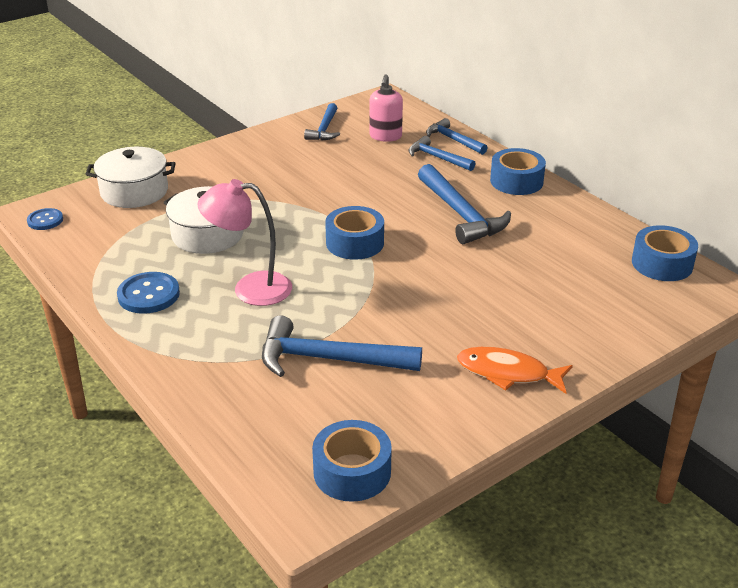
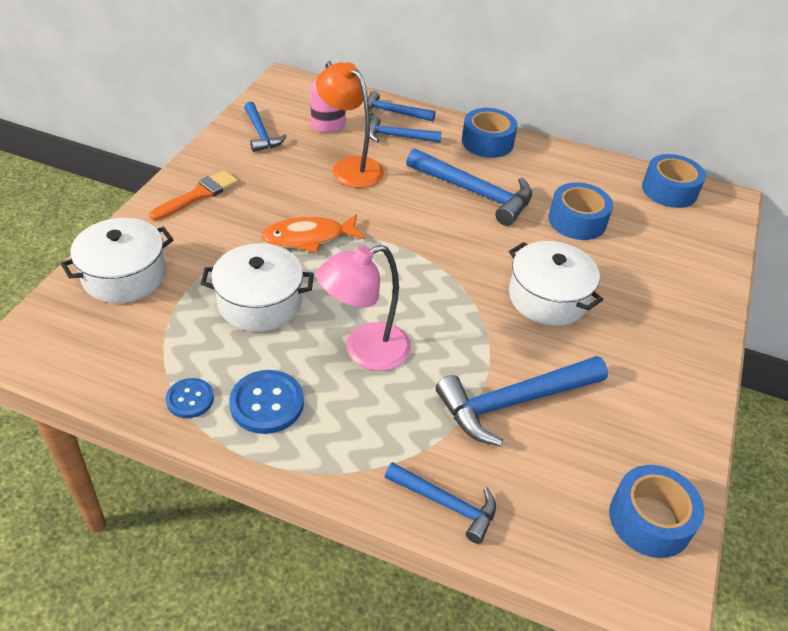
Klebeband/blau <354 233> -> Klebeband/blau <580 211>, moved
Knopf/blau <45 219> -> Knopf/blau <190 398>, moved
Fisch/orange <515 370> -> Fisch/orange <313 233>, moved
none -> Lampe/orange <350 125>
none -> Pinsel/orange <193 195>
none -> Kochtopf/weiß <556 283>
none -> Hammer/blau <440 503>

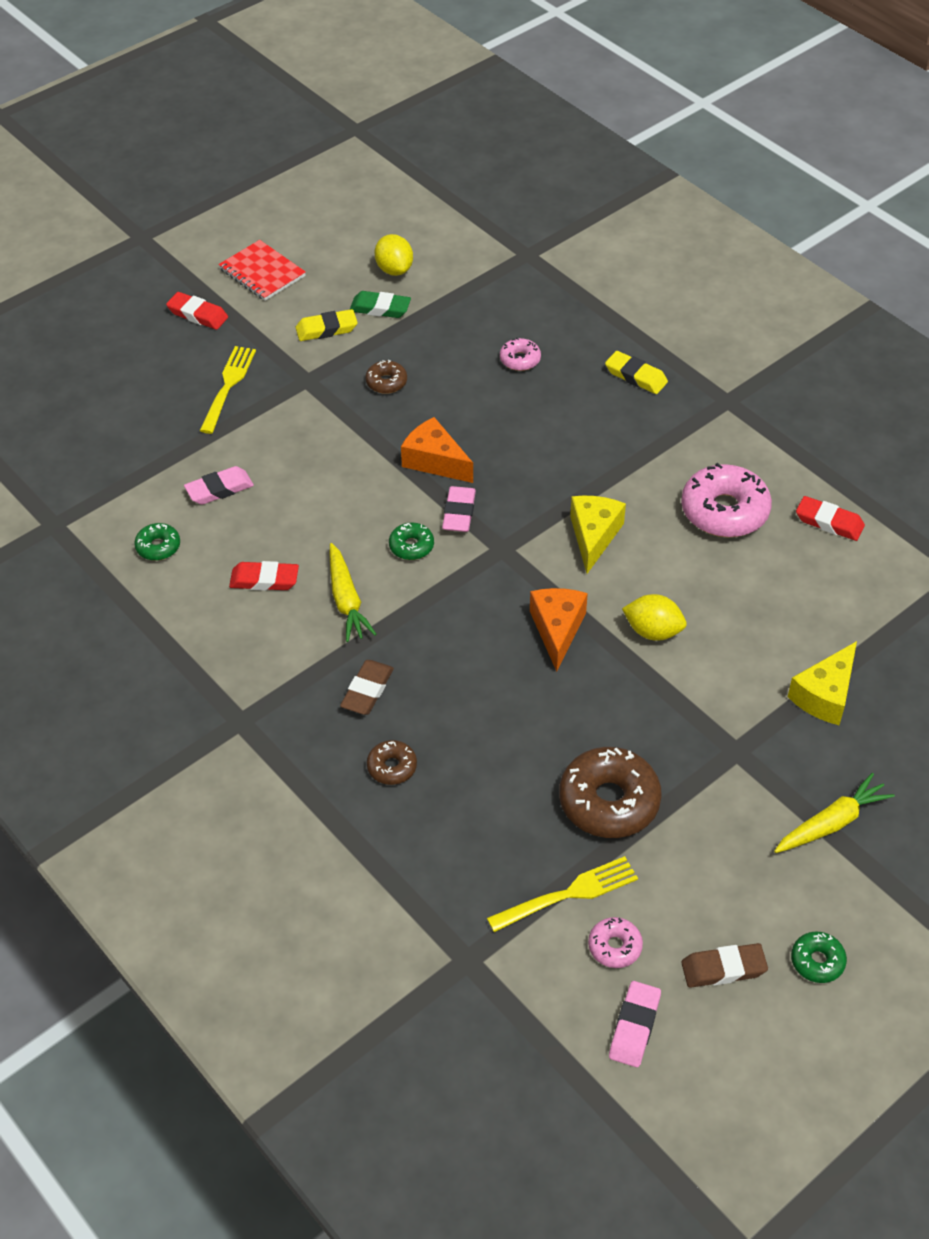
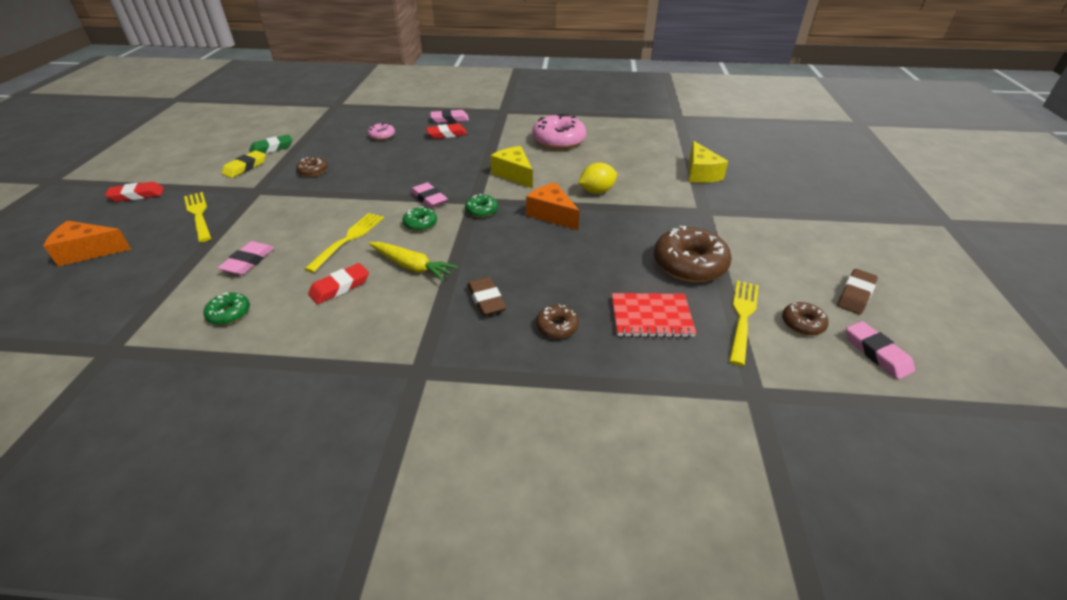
Zitrone/gelb <394 255> -> none
Notizbuch/rot <262 270> -> Notizbuch/rot <654 315>, moved
Radiergummi/gelb <636 372> -> Radiergummi/rosa <449 116>
Käse/orange <437 450> -> Käse/orange <87 243>, moved
Radiergummi/rot <830 518> -> Radiergummi/rot <446 131>, moved
Karotte/gelb <834 813> -> none
Donut/rosa <615 942> -> Donut/braun <805 318>
Donut/grün <819 957> -> Donut/grün <481 206>, moved
none -> Gabel/gelb <344 243>

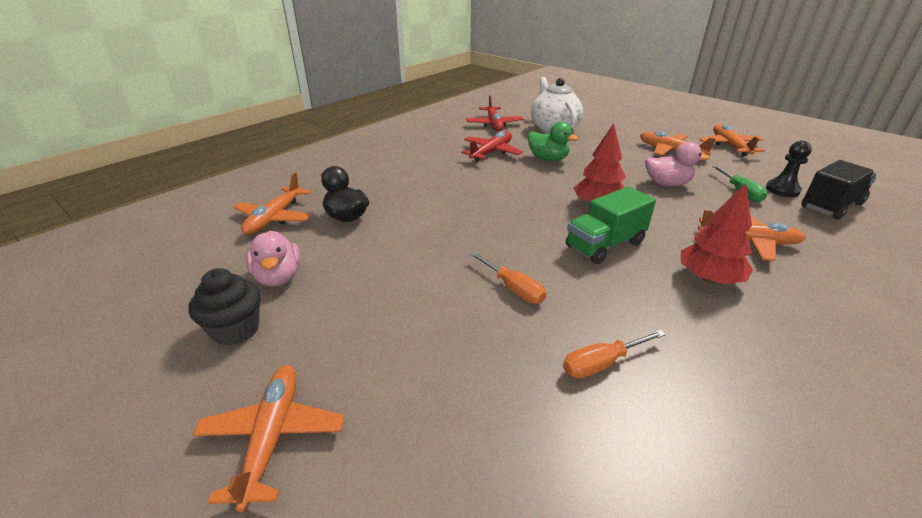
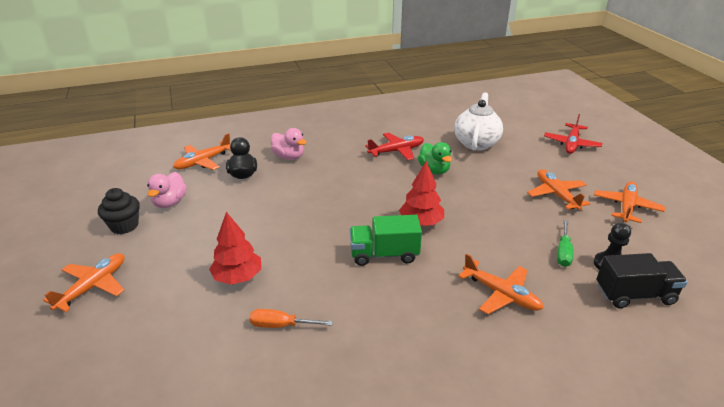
Flugzeug/rot <494 113> -> Flugzeug/rot <573 134>, moved
Ente/rosa <677 164> -> Ente/rosa <289 144>, moved
Baum/rot <717 233> -> Baum/rot <235 248>, moved
Schraubenzieher/orange <508 278> -> none

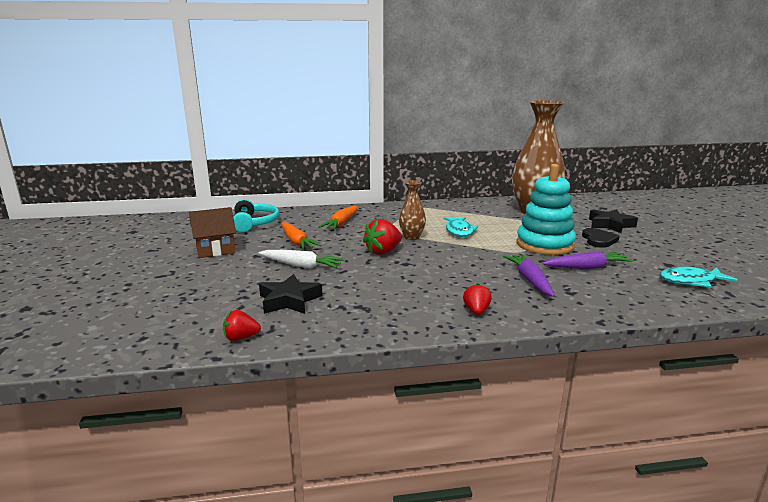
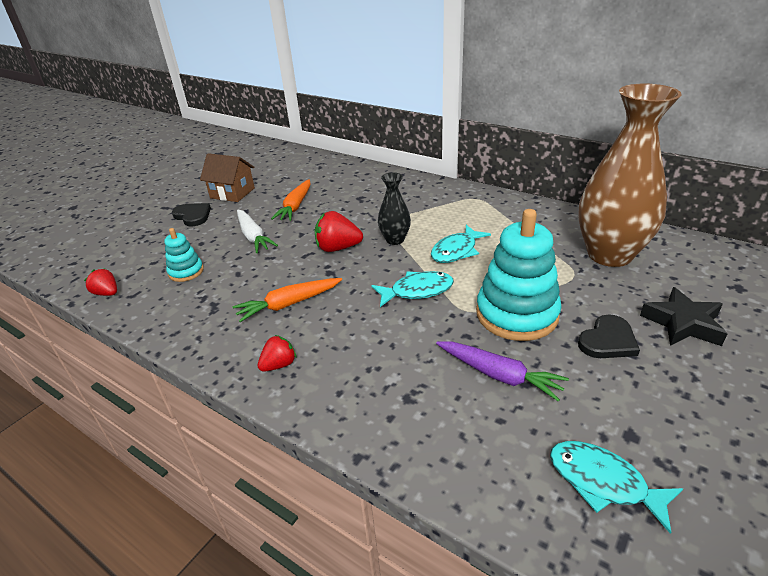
Vase/braun <412 210> -> Vase/schwarz <394 208>
Kopfhörer/türkis <256 215> -> none
Karotte/orange <338 218> -> Karotte/orange <287 300>, moved
Karotte/lila <529 275> -> none
Stern/schwarz <291 294> -> Stapelspielzeug/türkis <184 255>
none -> Herz/schwarz <191 214>
none -> Fisch/türkis <412 289>

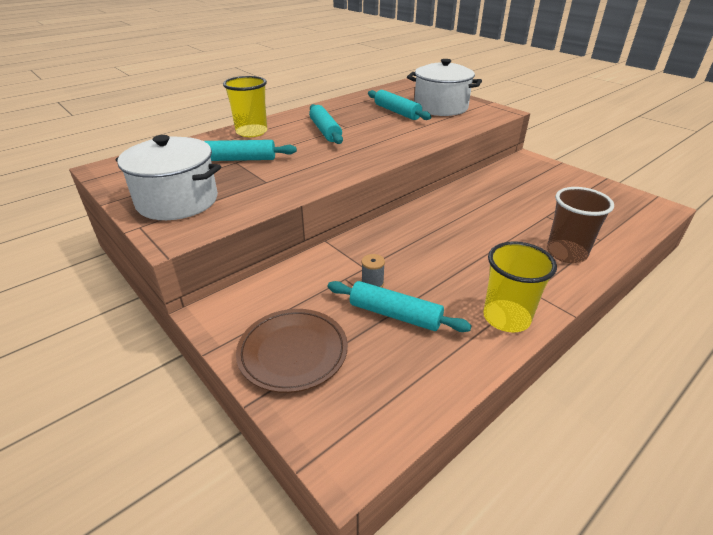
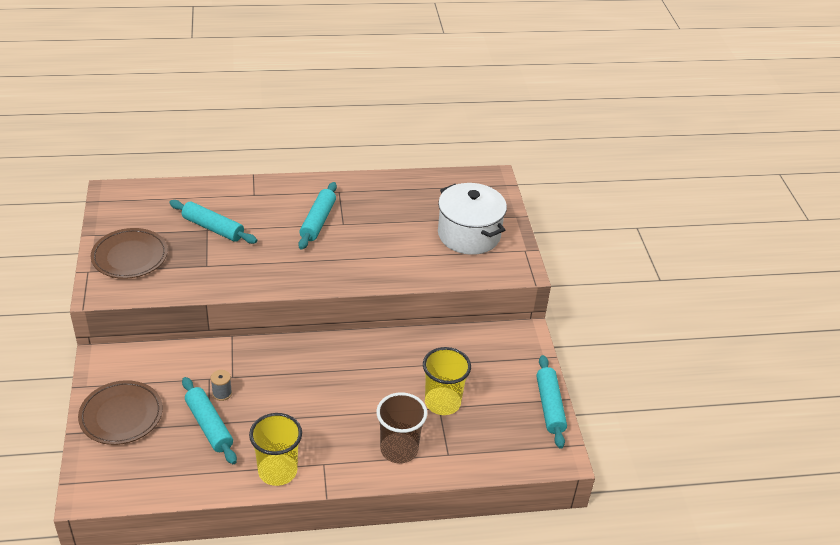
Becher/gelb <245 106> -> Becher/gelb <447 381>, moved
Nudelholz/türkis <399 105> -> Nudelholz/türkis <551 402>, moved
Kochtopf/weiß <168 177> -> Teller/braun <129 253>

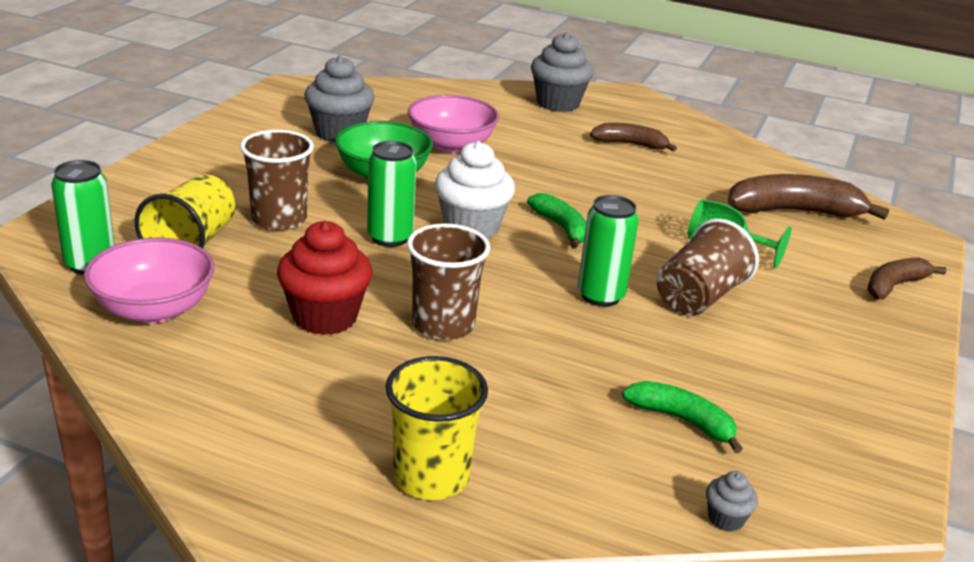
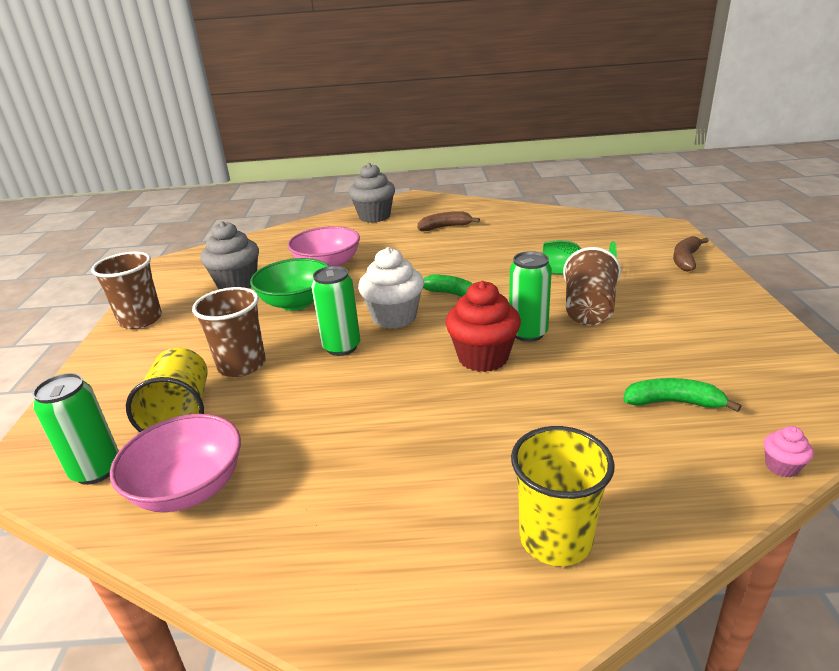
Banane/braun <808 197> -> none
Muffin/rot <325 278> -> Muffin/rot <483 326>, moved
Becher/braun <448 281> -> Becher/braun <126 290>, moved
Muffin/grau <732 501> -> Muffin/rosa <789 451>

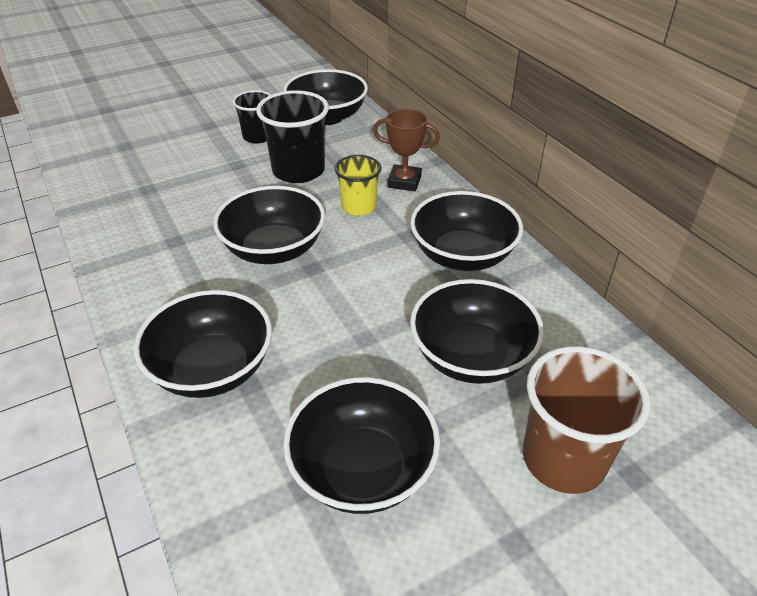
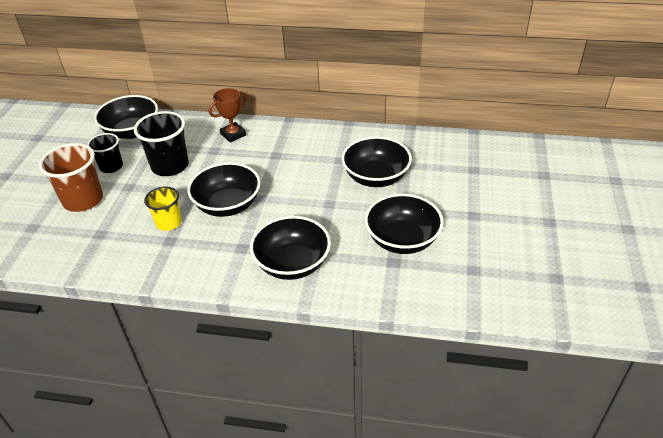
Becher/gelb <358 185> -> Becher/gelb <163 208>, moved
Schüssel/schwarz <466 231> -> none
Becher/braun <586 420> -> Becher/braun <71 177>, moved

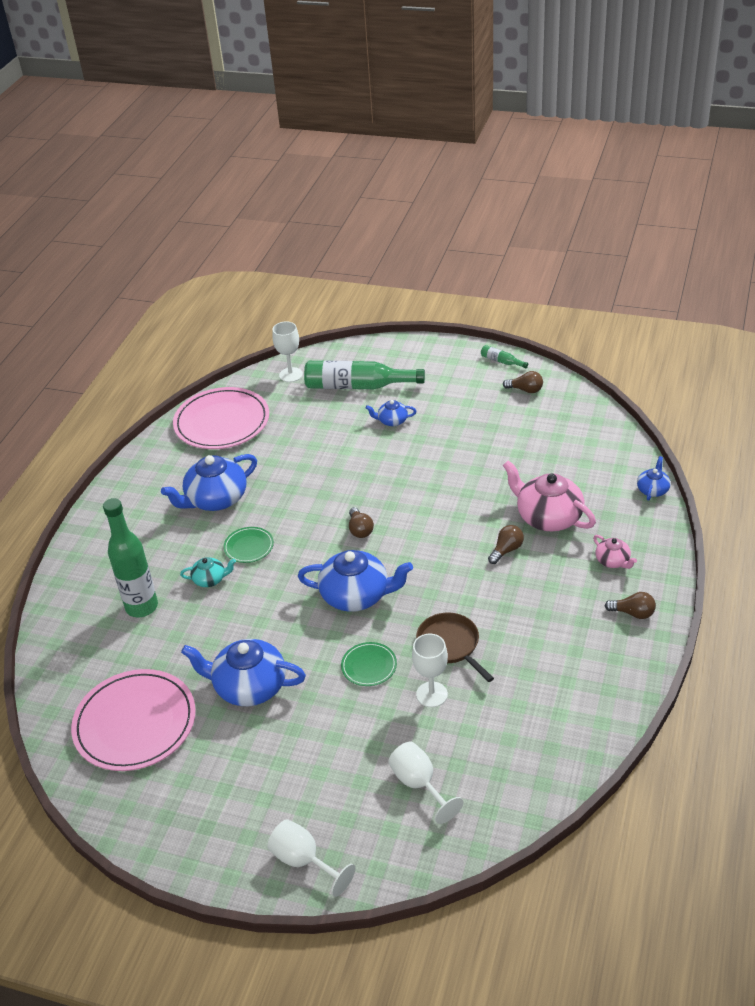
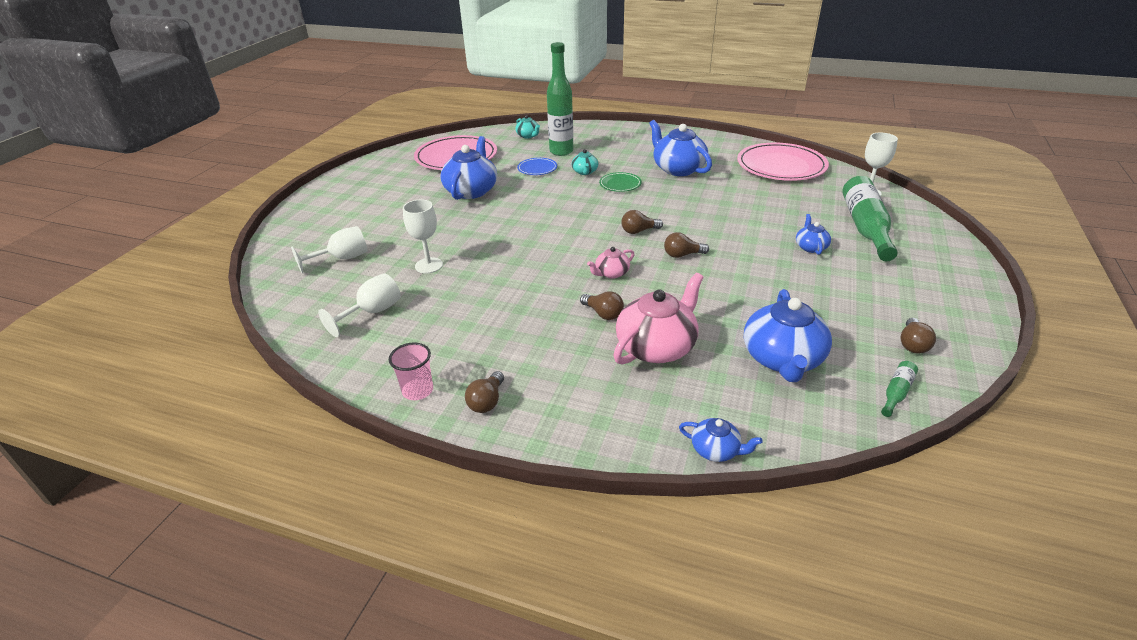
Flasche/grün <504 356> -> Flasche/grün <899 389>, moved
Teekanne/rosa <615 552> -> Teekanne/rosa <611 263>, moved
Teekanne/blau <355 581> -> Teekanne/blau <788 335>, moved
Pfanne/braun <455 647> -> none
Teller/grün <369 664> -> none
Kelch/weiß <311 858> -> Kelch/weiß <359 305>, moved
none -> Teekanne/türkis <527 126>
none -> Teller/blau <537 166>
none -> Glühbirne/braun <686 245>
none -> Becher/rosa <411 371>

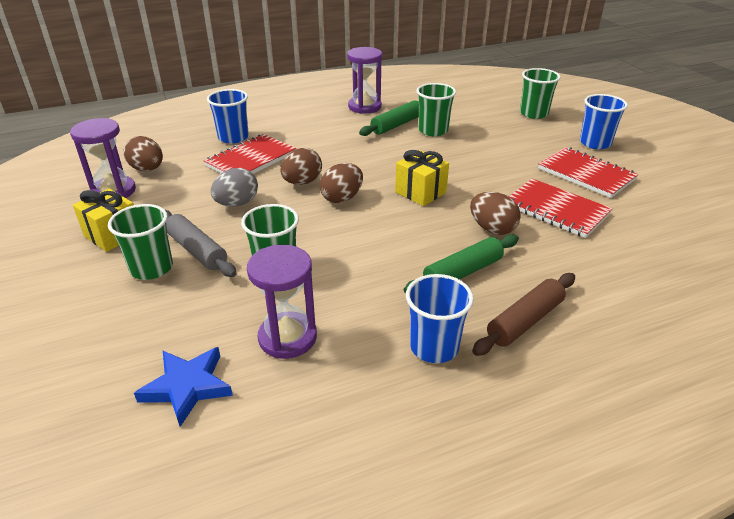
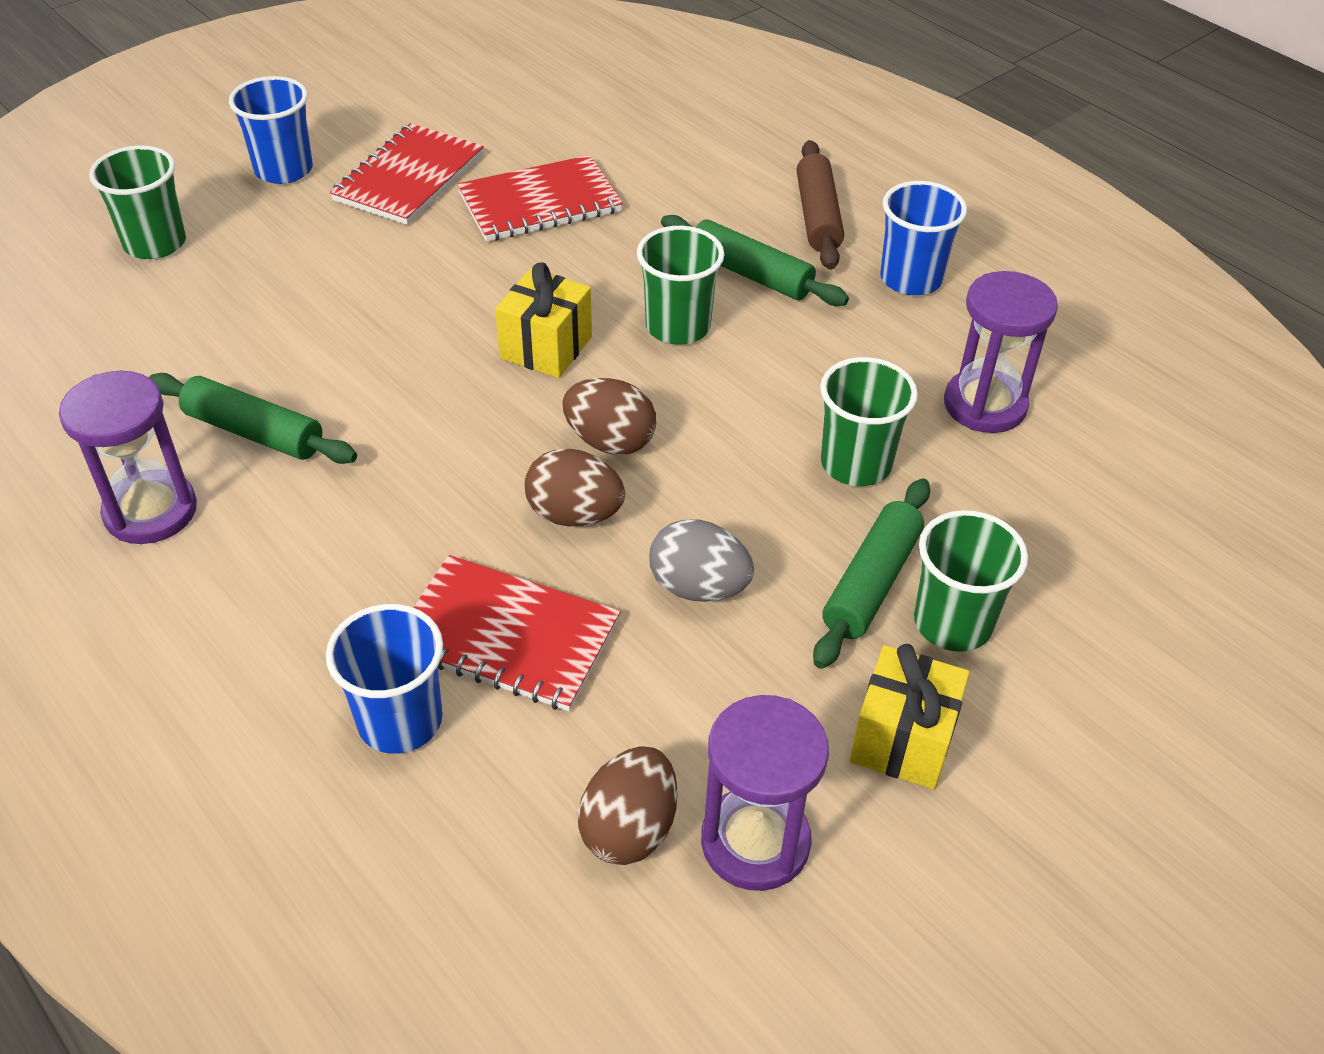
Becher/grün <436 109> -> Becher/grün <680 285>, moved
Notizbuch/rot <561 208> -> Notizbuch/rot <540 198>, 45 degrees clockwise
Ei/braun <495 213> -> none
Nudelholz/grau <201 243> -> Nudelholz/grün <871 573>
Nudelholz/braun <523 314> -> Nudelholz/braun <820 205>, 60 degrees clockwise
Stern/blau <183 387> -> none

